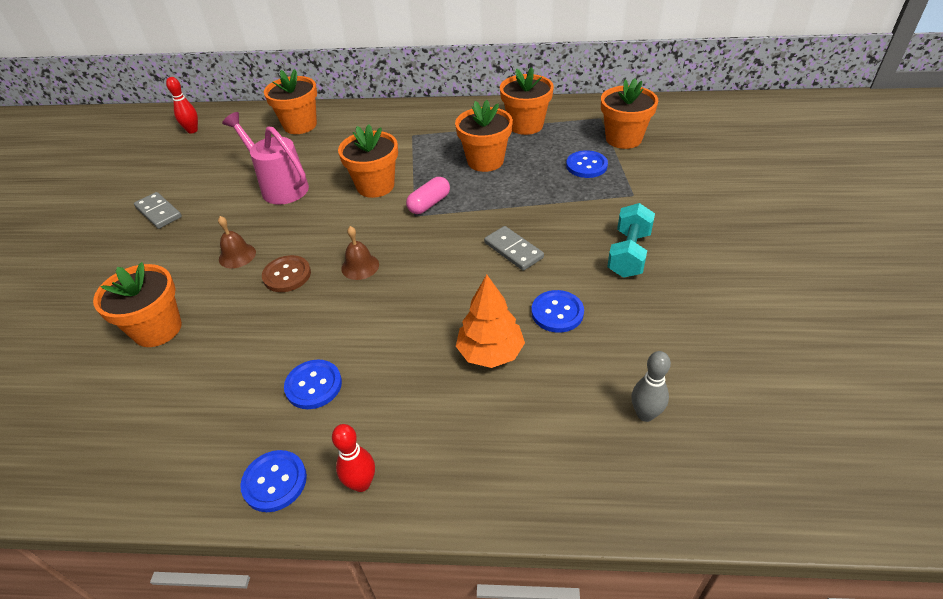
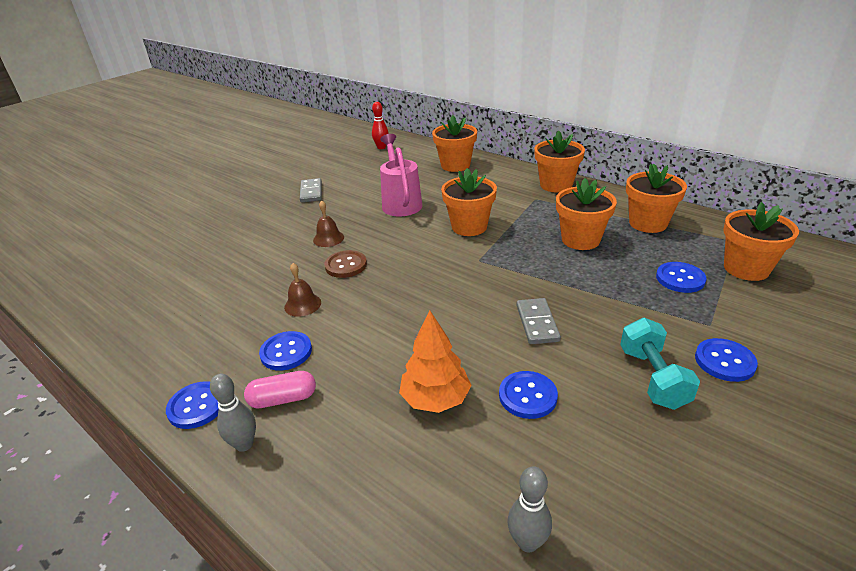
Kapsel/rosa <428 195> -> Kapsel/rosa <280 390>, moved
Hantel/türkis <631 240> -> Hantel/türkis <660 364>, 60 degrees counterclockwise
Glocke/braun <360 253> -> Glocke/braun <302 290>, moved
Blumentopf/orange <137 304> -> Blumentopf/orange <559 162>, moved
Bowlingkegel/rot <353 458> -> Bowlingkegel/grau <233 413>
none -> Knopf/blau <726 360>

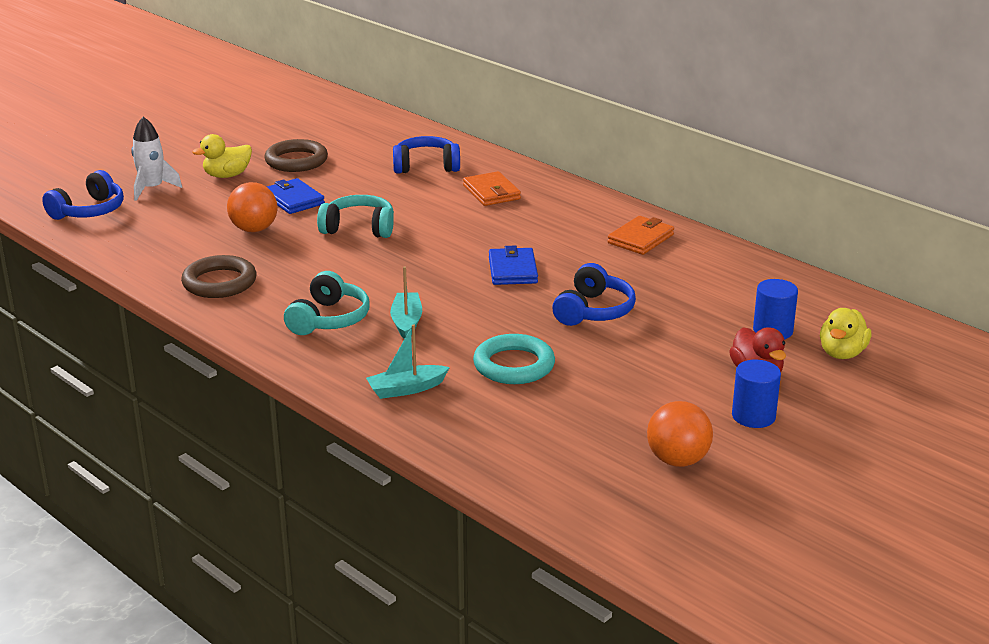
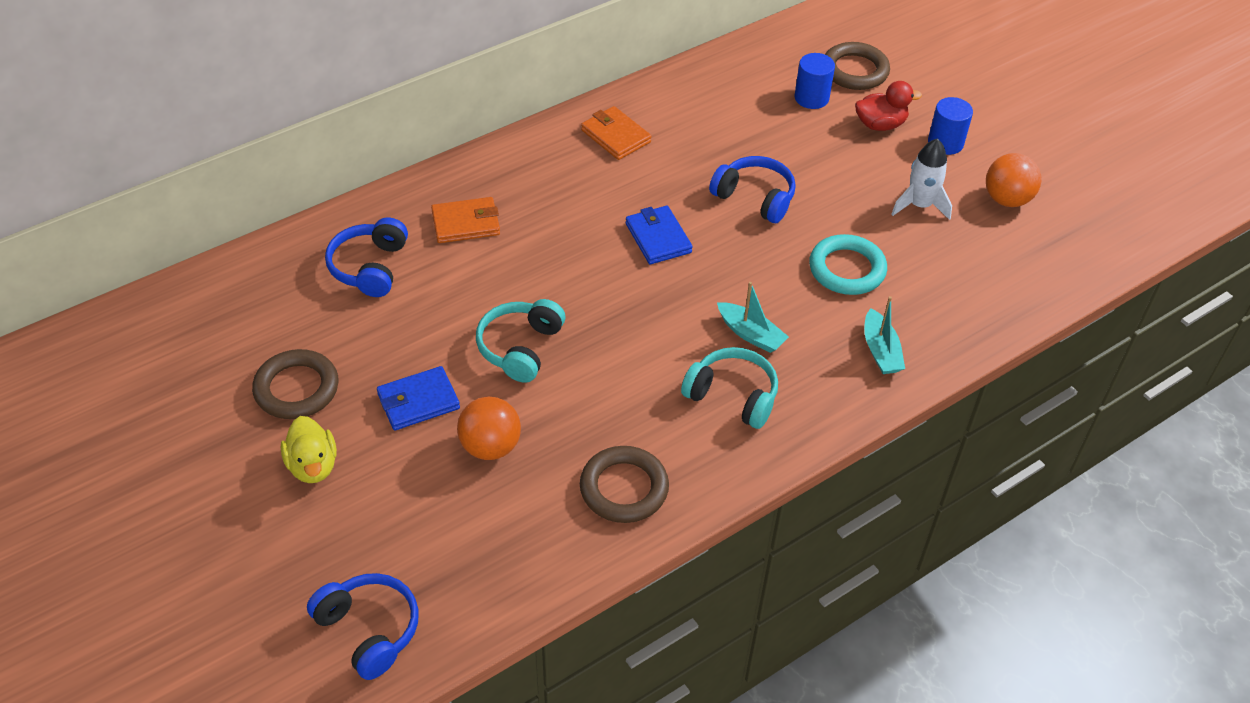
Rakete/weiß <156 159> -> Rakete/weiß <921 179>, moved
Geldbörse/blau <513 265> -> Geldbörse/blau <659 235>, 60 degrees clockwise
Boot/türkis <406 302> -> Boot/türkis <753 317>, 150 degrees counterclockwise
Ente/gelb <845 333> -> Ring/braun <857 66>

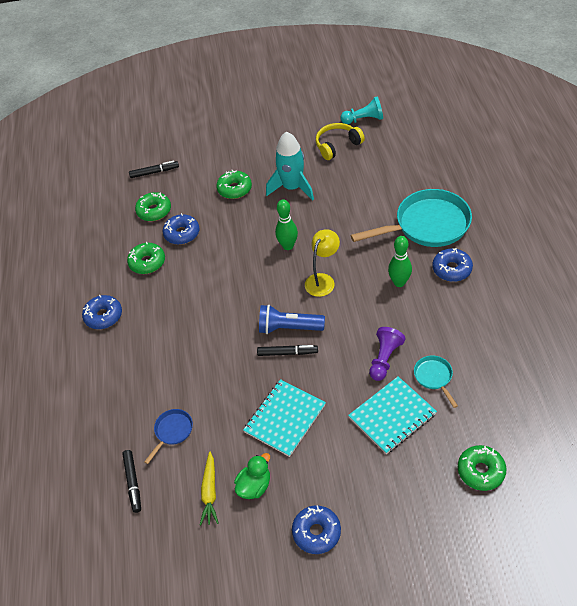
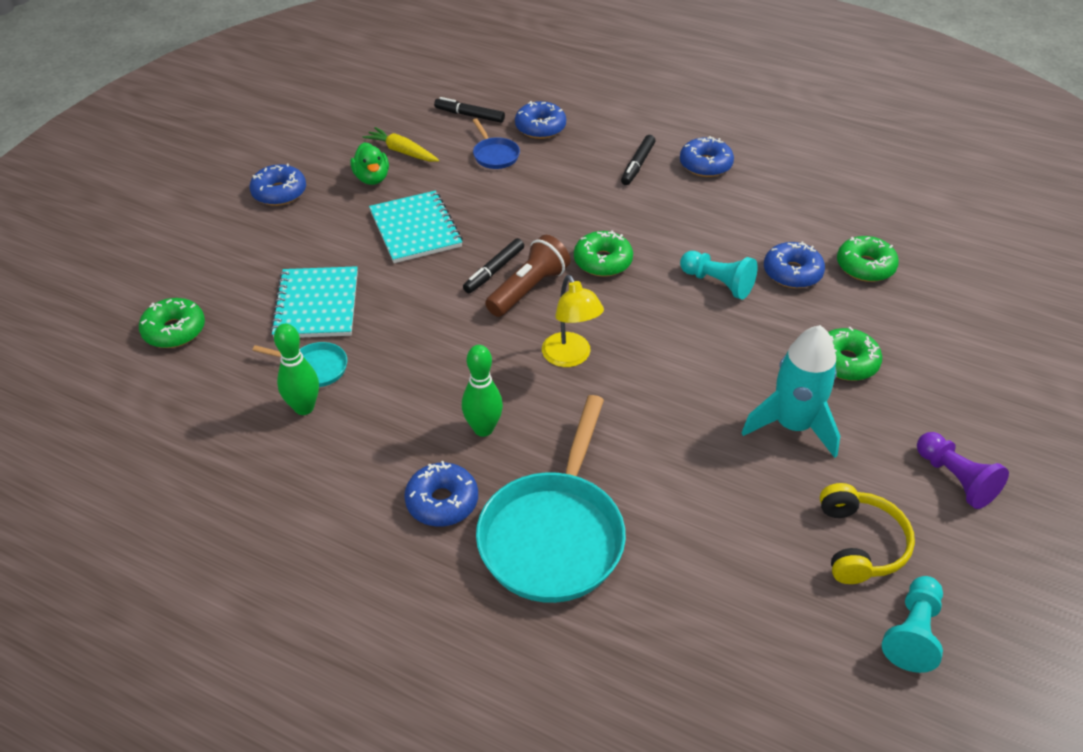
Filzstift/schwarz <154 169> -> Filzstift/schwarz <638 160>, moved
Bowlingkegel/grün <286 224> -> Bowlingkegel/grün <296 369>, moved
Donut/grün <146 258> -> Donut/grün <603 253>, moved
Taschenlampe/blau <292 319> -> Taschenlampe/braun <527 276>
Bauer/lila <387 354> -> Bauer/lila <963 470>, moved
none -> Donut/blau <540 120>
none -> Bauer/türkis <719 275>

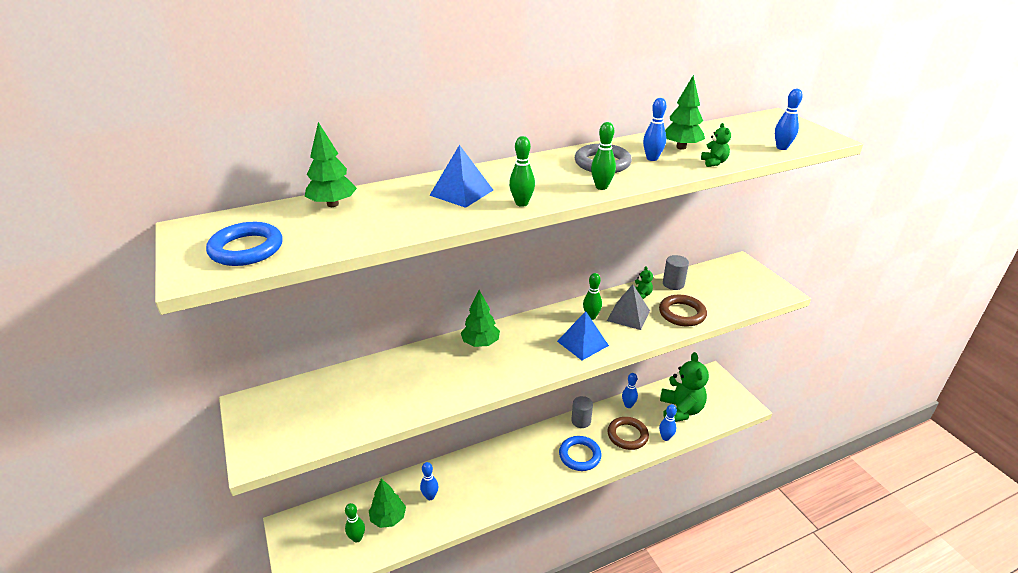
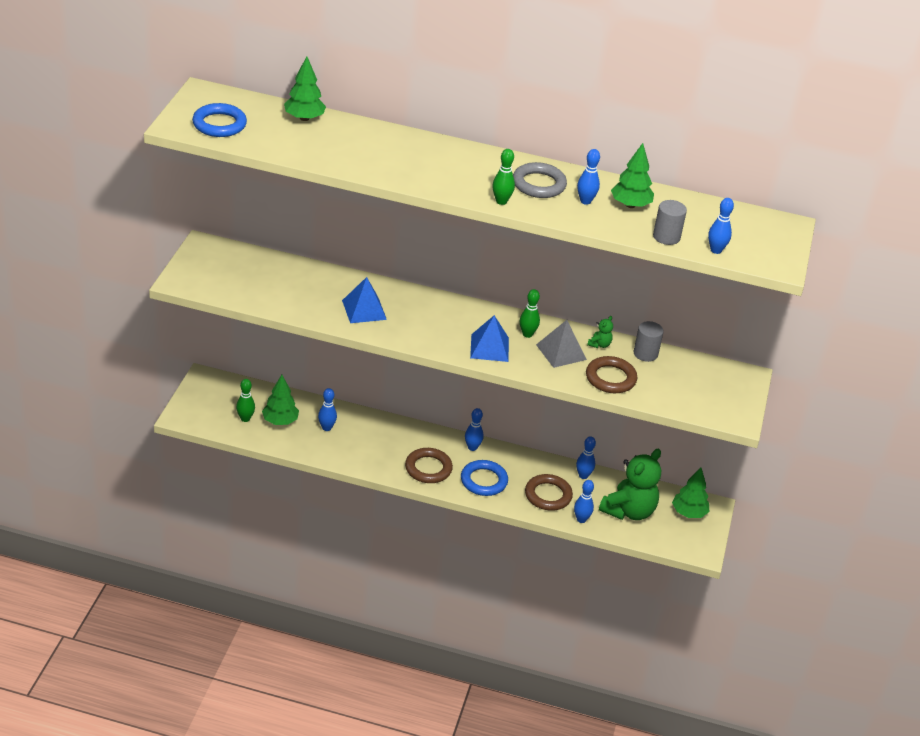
Teddybär/grün <716 145> -> none
Bowlingkegel/grün <522 171> -> none
Pyramide/blau <461 176> -> Pyramide/blau <364 300>, moved
Baum/grün <480 318> -> Baum/grün <691 492>, moved
Vollzylinder/grau <582 412> -> Vollzylinder/grau <670 222>, moved
none -> Bowlingkegel/blau <474 429>
none -> Ring/braun <429 465>

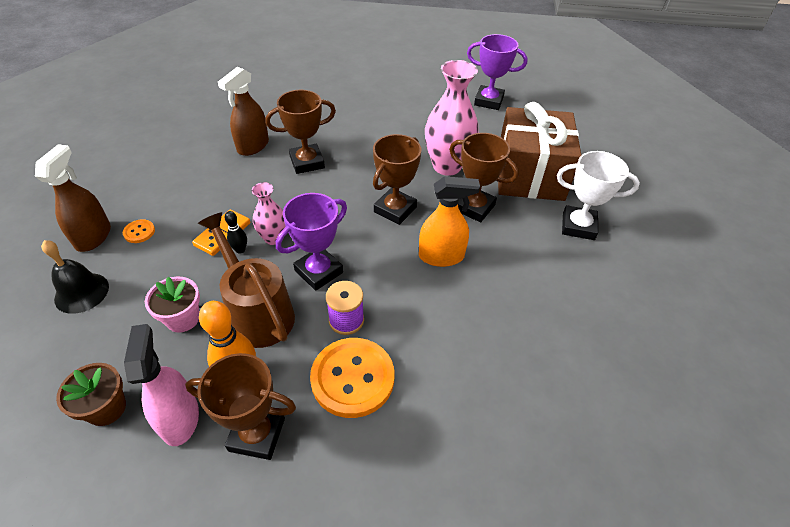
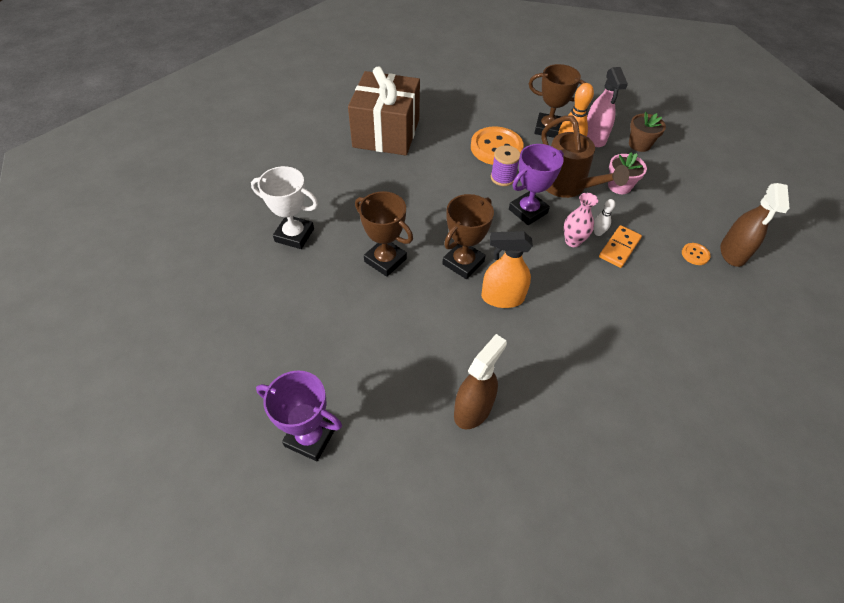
Vase/rosa <452 118> -> none
Sprühflasche/braun <243 111> -> Sprühflasche/braun <480 381>, moved
Pokal/braun <301 132> -> none
Geschenk/braun <539 151> -> Geschenk/braun <384 110>, moved
Sprühflasche/orange <449 221> -> Sprühflasche/orange <507 269>, moved
Bowlingkegel/schwarz <236 232> -> Bowlingkegel/weiß <604 217>
Glocke/schwarz <75 277> -> none

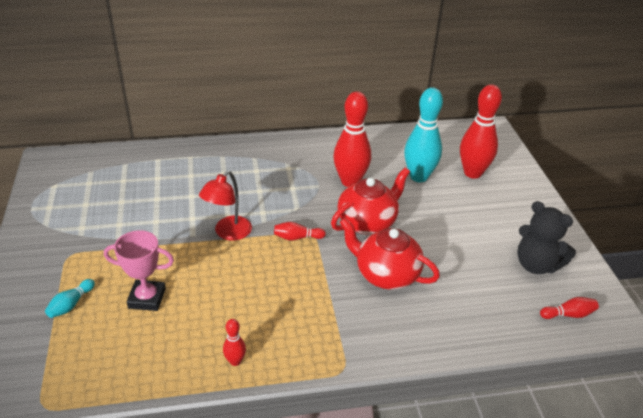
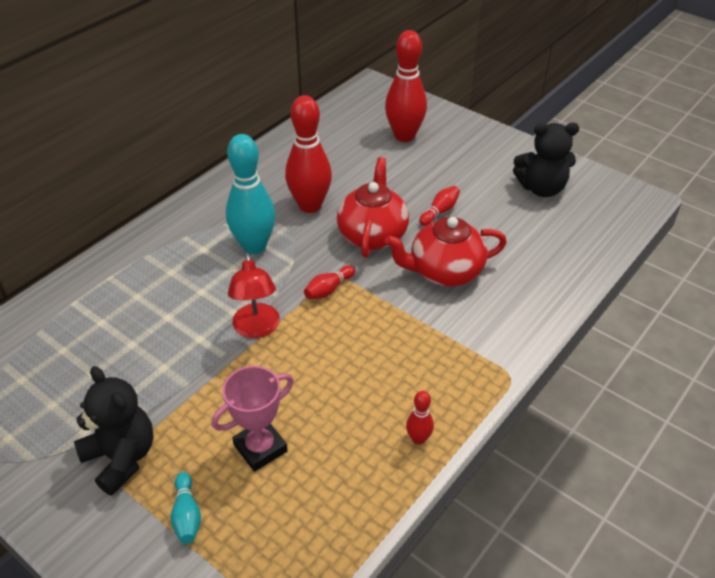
Bowlingkegel/türkis <423 134> -> Bowlingkegel/türkis <250 194>, moved
Bowlingkegel/rot <569 308> -> Bowlingkegel/rot <439 206>, moved
none -> Teddybär/schwarz <114 431>

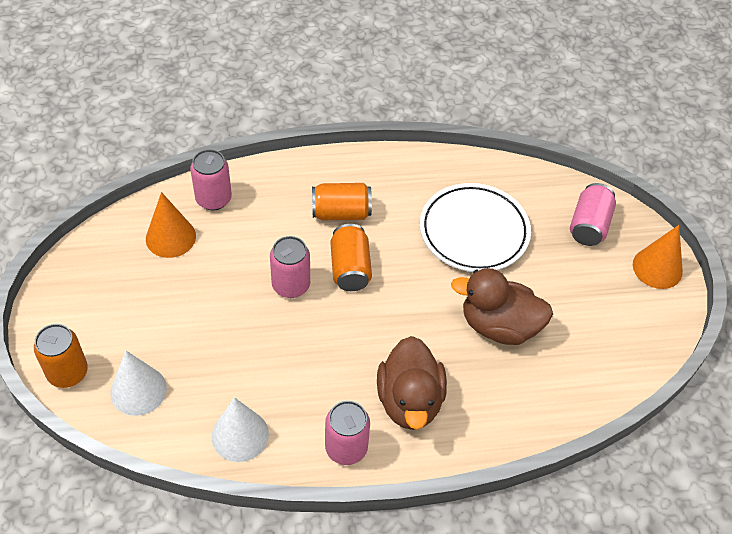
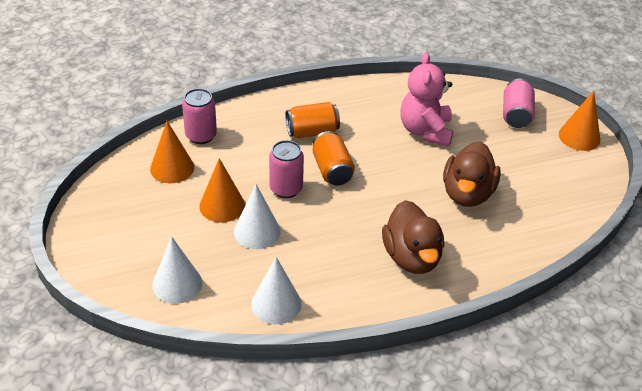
Teller/weiß <475 227> -> Teddybär/rosa <426 99>
Ente/braun <502 306> -> Ente/braun <472 174>, 75 degrees counterclockwise
Dose/orange <61 356> -> none
Dose/rosa <347 433> -> none
none -> Kegel/orange <222 190>
none -> Kegel/weiß <257 216>

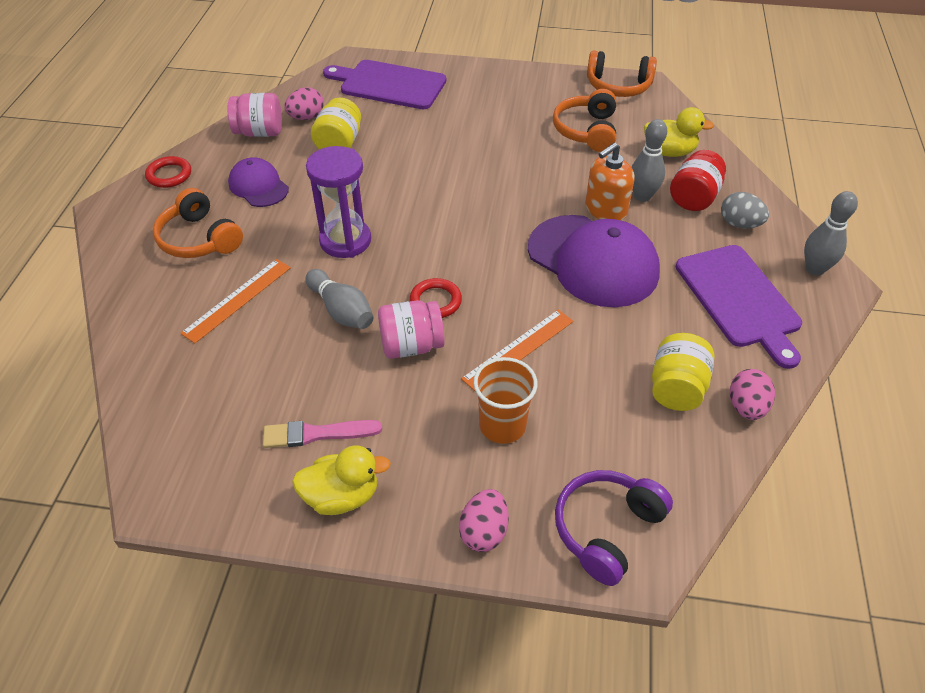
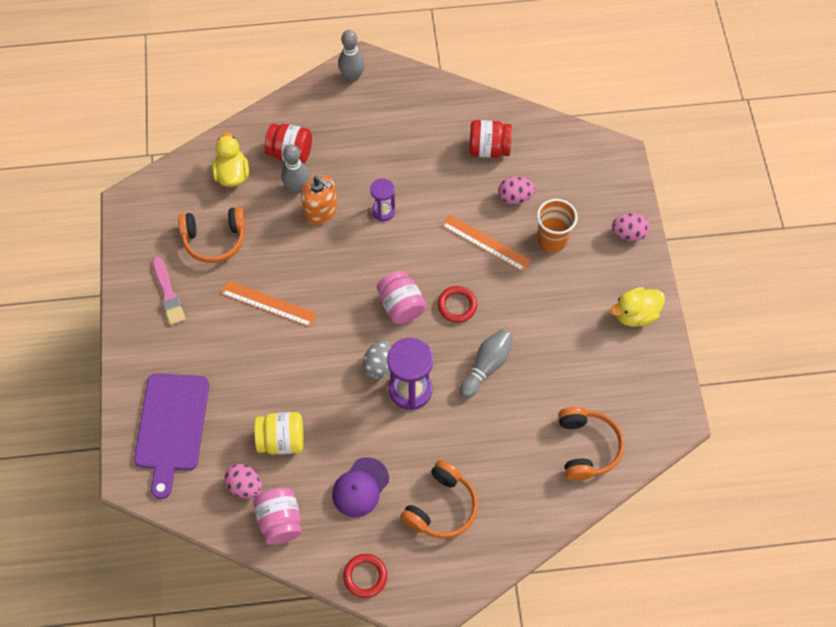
Kopfhörer/orange <622 73> -> Kopfhörer/orange <591 444>, moved
Ei/grau <745 210> -> Ei/grau <377 359>, moved
Kappe/lila <594 261> -> Sanduhr/lila <382 199>
Schneidebrett/lila <739 307> -> none
Lineal/orange <235 301> -> Lineal/orange <269 304>, moved
Einmachglas/rosa <411 329> -> Einmachglas/rosa <401 297>, moved
Einmachglas/gelb <683 372> -> Einmachglas/rot <490 139>
Ei/rosa <752 394> -> Ei/rosa <517 190>, moved
Pinsel/rosa <322 434> -> Pinsel/rosa <169 291>, moved
Ente/gelb <341 480> -> Ente/gelb <637 307>, 90 degrees counterclockwise
Kopfhörer/lila <614 528> -> none

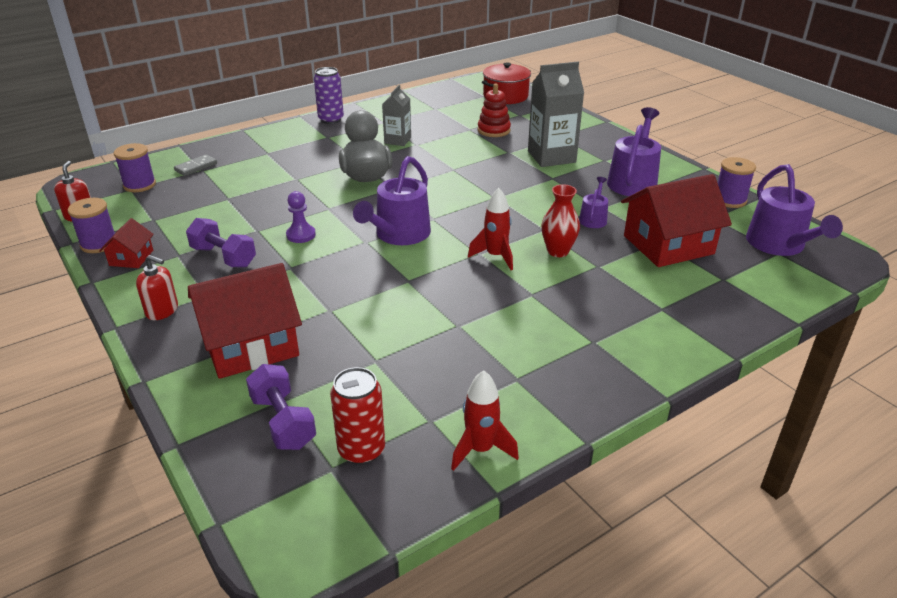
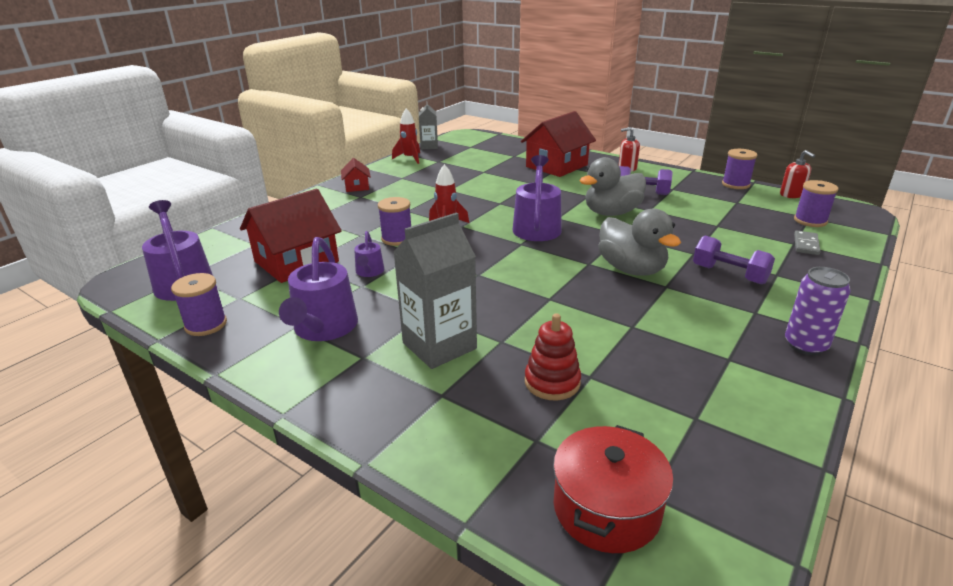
Getränkekarton/grau <396 115> -> Getränkekarton/grau <428 125>, moved
Vase/rot <560 220> -> Garnrolle/lila <394 221>
Bauer/lila <301 217> -> Ente/grau <612 186>
Haus/rot <126 243> -> Haus/rot <356 175>, moved
Hantel/lila <281 407> -> Hantel/lila <734 260>, moved
Dose/rot <357 416> -> none

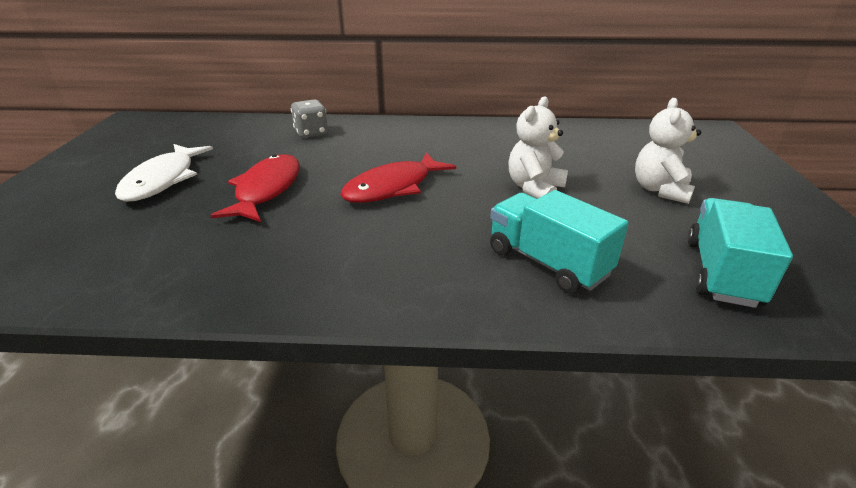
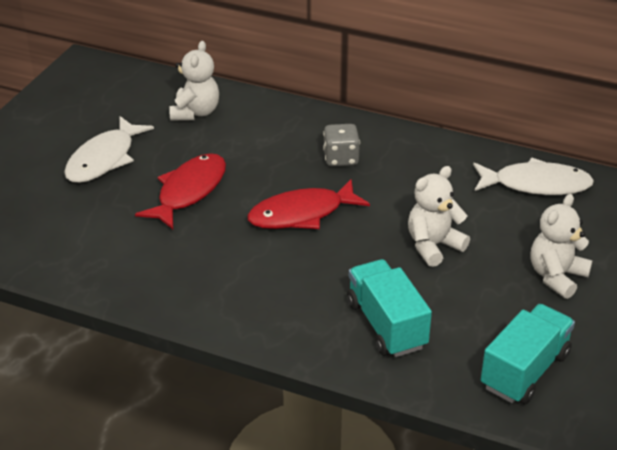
Spielwürfel/grau <309 118> -> Spielwürfel/grau <341 145>, moved
none -> Teddybär/weiß <194 81>
none -> Fisch/weiß <533 176>

